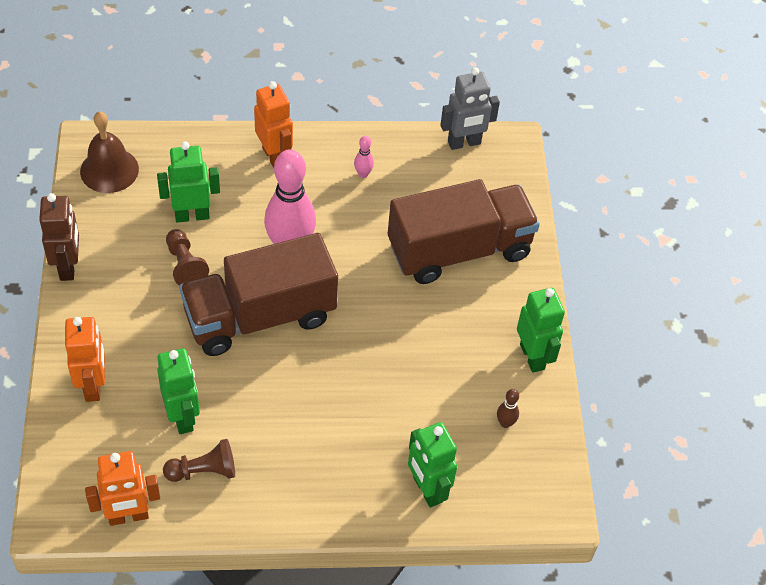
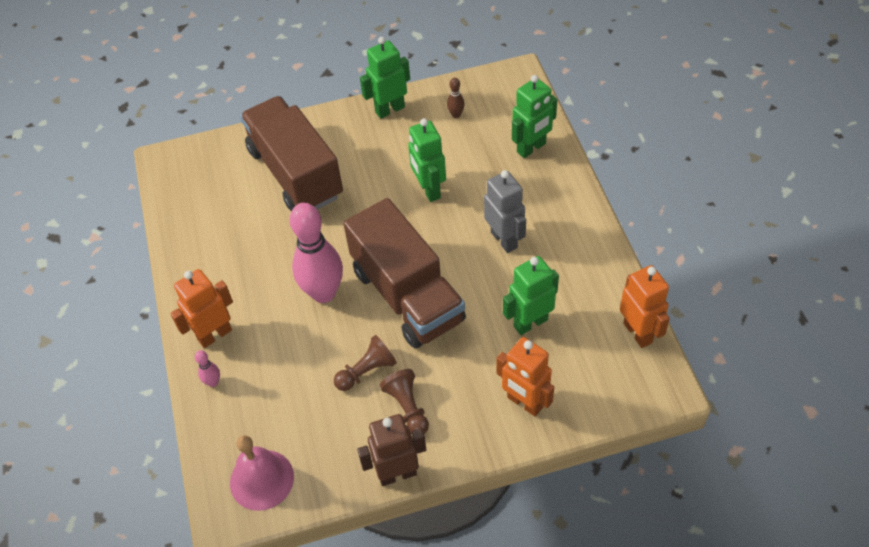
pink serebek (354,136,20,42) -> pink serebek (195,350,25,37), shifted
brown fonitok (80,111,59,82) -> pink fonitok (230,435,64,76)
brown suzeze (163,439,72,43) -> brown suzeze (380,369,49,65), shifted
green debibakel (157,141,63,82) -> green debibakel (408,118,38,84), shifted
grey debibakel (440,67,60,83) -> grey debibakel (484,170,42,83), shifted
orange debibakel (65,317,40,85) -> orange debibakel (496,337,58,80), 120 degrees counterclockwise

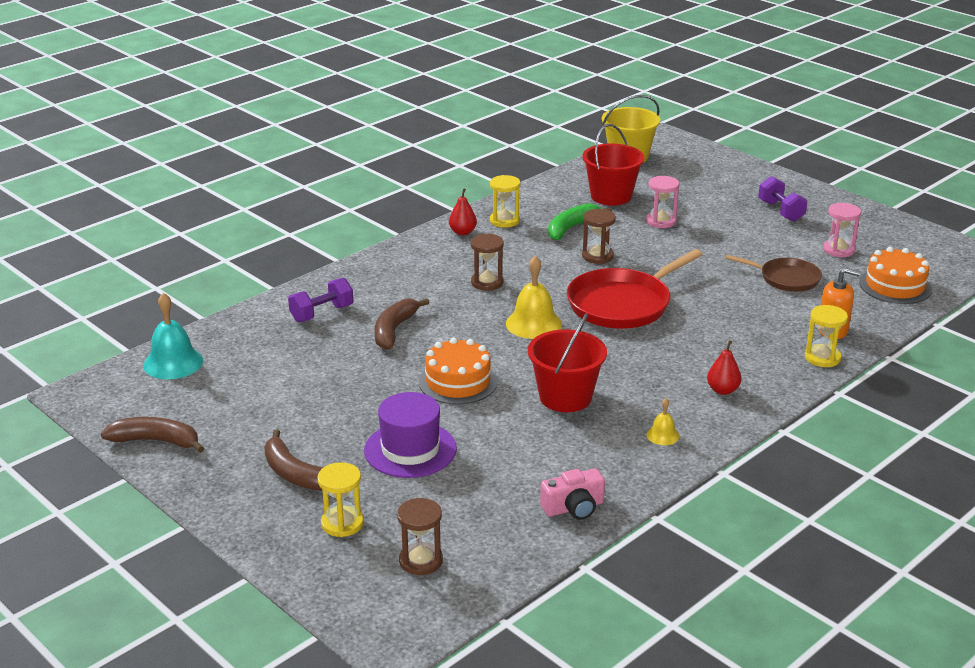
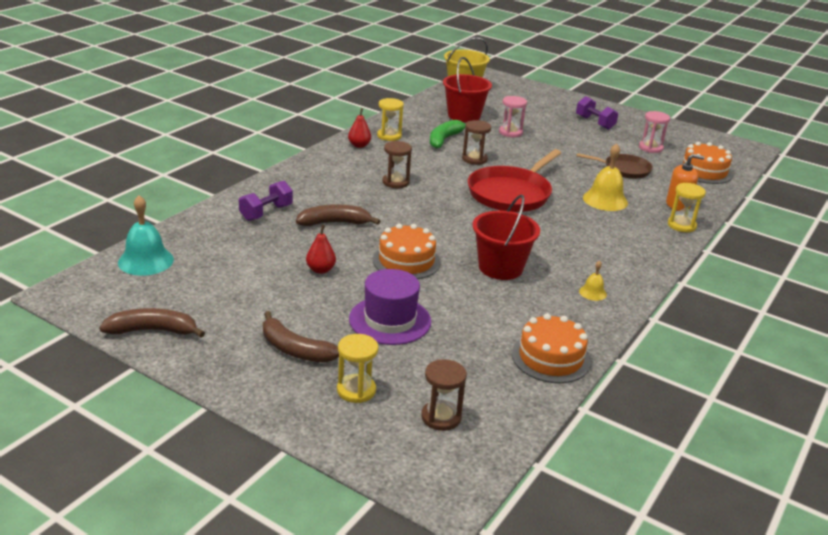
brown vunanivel (375,298,54,52) -> brown vunanivel (296,204,84,22), 75 degrees clockwise
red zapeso (707,340,34,55) -> red zapeso (306,225,30,49), shifted
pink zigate (540,468,65,52) -> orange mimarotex (512,313,79,70)
yellow fonitok (506,256,56,83) -> yellow fonitok (583,143,45,68), shifted

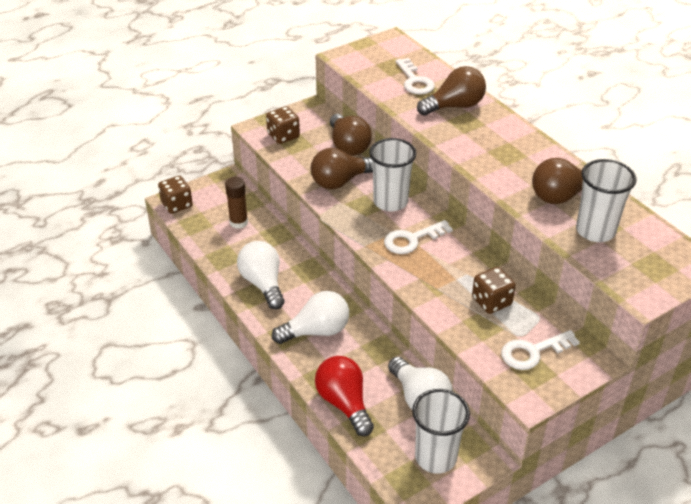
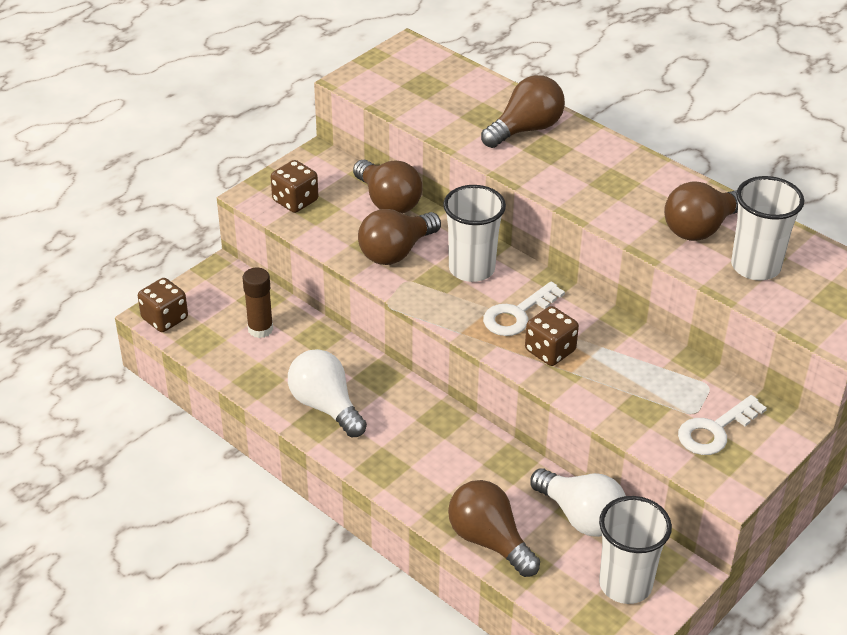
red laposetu (315,356,59,80) -> brown laposetu (448,480,92,97)
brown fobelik (472,267,44,47) -> brown fobelik (525,306,54,60), shifted
white laposetu (272,291,77,53) -> none
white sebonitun (395,58,40,37) -> none

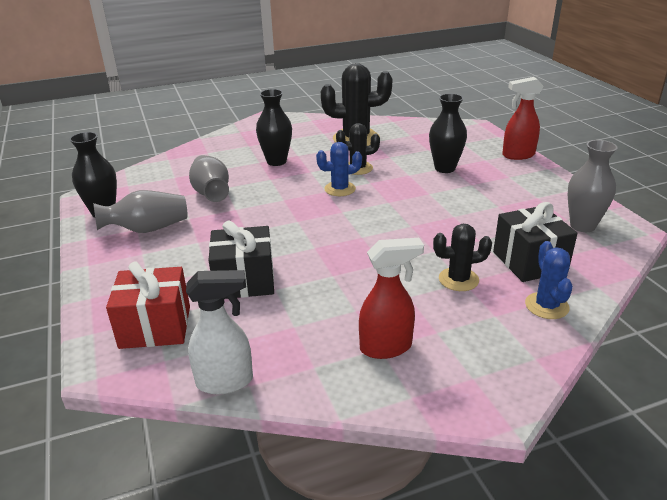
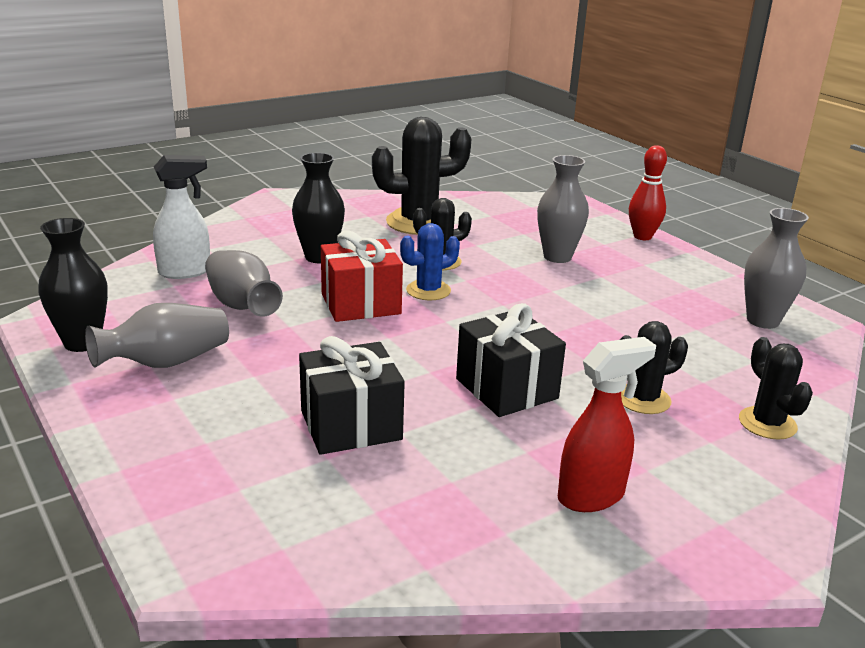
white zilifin (186,270,67,124) -> white zilifin (153,155,57,124), shifted
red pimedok (106,261,84,88) -> red pimedok (321,230,82,92), shifted
black pimedok (493,202,84,80) -> black pimedok (456,303,110,114), shifted
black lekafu (429,94,38,79) -> grey lekafu (537,155,52,108)
red zilifin (502,77,41,83) -> red serebek (629,145,38,95)
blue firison (525,241,48,78) -> black firison (739,337,74,103)

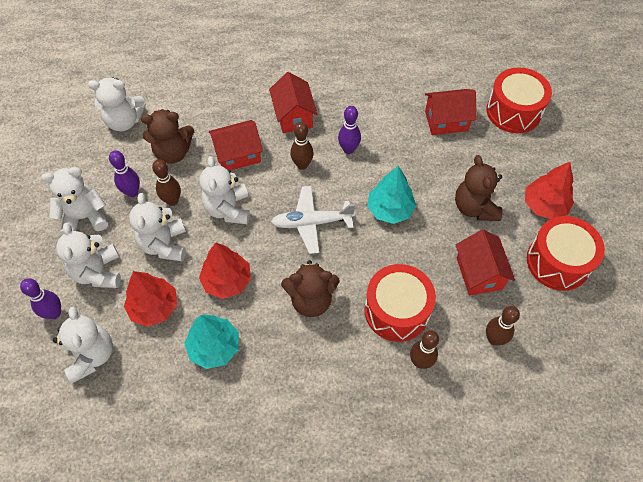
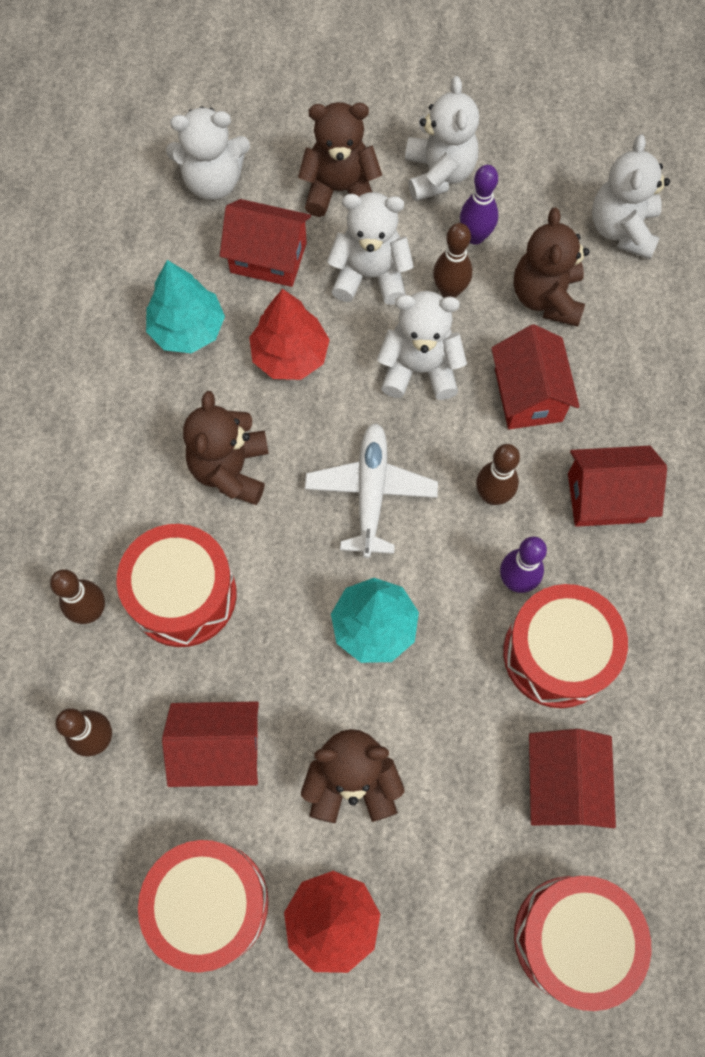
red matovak (124,271,53,56) -> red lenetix (220,199,91,88)
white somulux (56,223,65,65) -> brown somulux (298,102,84,115)
none -> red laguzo (503,584,125,124)
purple serebek (20,278,41,41) -> none

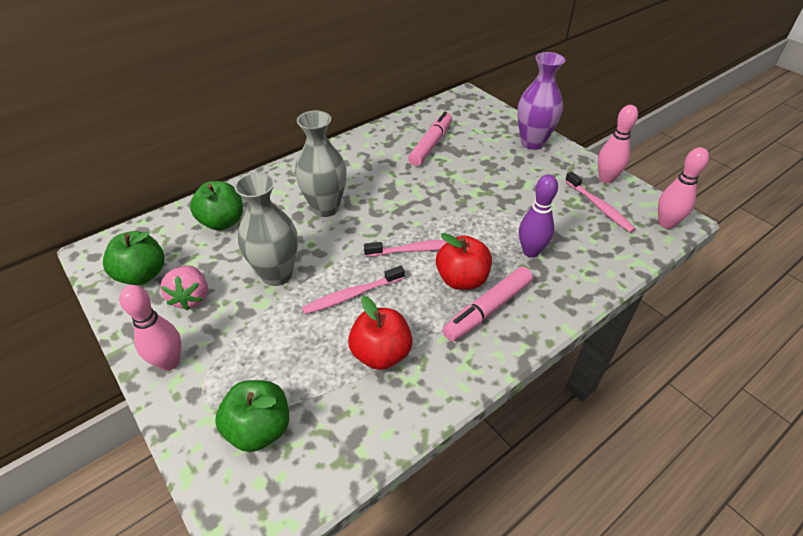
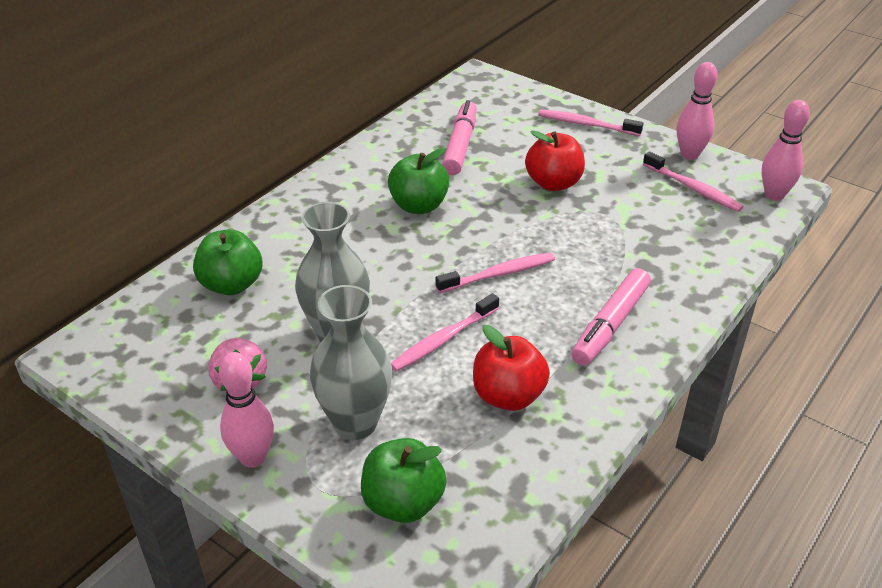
grey lekafu (295,110,52,107) -> grey lekafu (310,285,82,155), shifted
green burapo (103,231,62,54) -> green burapo (388,148,61,66), shifted
red burapo (436,233,56,57) -> red burapo (525,130,60,61), shifted
purple lekafu (517,52,48,98) -> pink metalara (538,109,105,27)
purple serebek (519,174,39,84) -> none

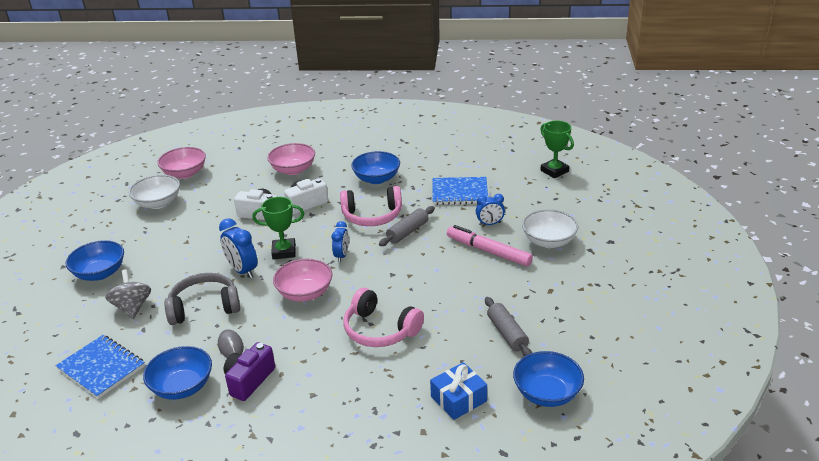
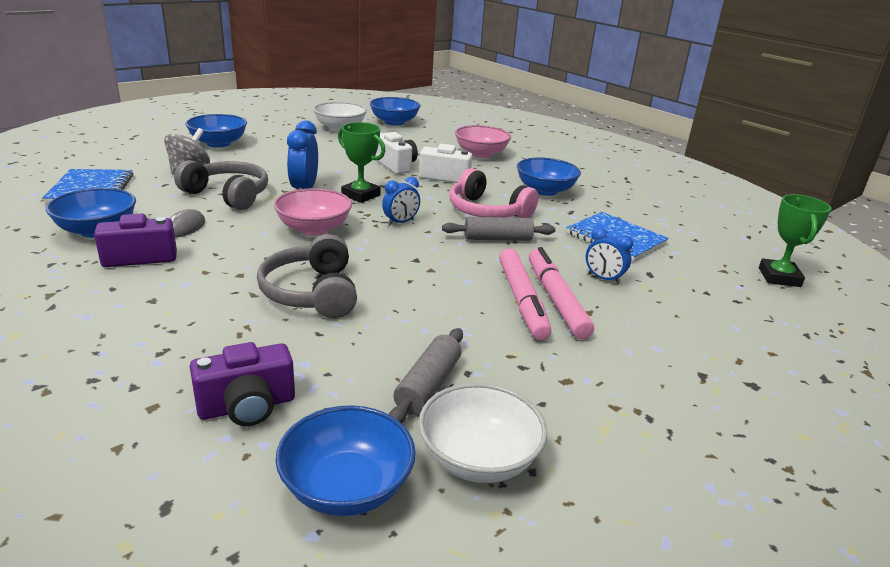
blue pimedok (430,362,57,58) -> purple zigate (190,342,105,84)
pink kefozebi (344,288,80,59) -> grey kefozebi (257,234,100,84)
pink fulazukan (157,147,49,32) -> blue fulazukan (370,97,50,29)
white fulazukan (522,209,56,39) -> white fulazukan (419,383,128,100), shifted
none -> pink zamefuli (499,248,52,92)

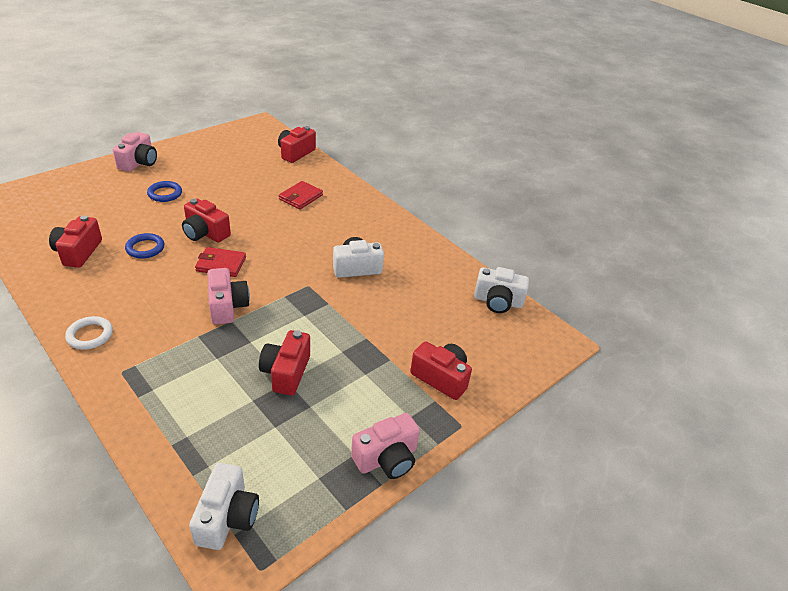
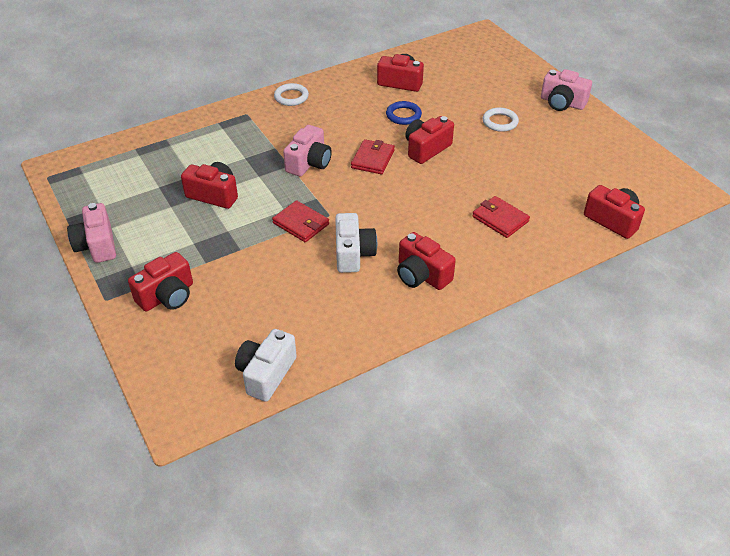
none -> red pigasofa (272,200,57,42)
pink zigate (207,268,43,56) -> pink zigate (283,125,49,51), 60 degrees counterclockwise
none -> red zigate (397,232,59,58)
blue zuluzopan (147,181,35,21) -> white zuluzopan (482,108,37,24)
white zigate (189,463,70,87) -> none

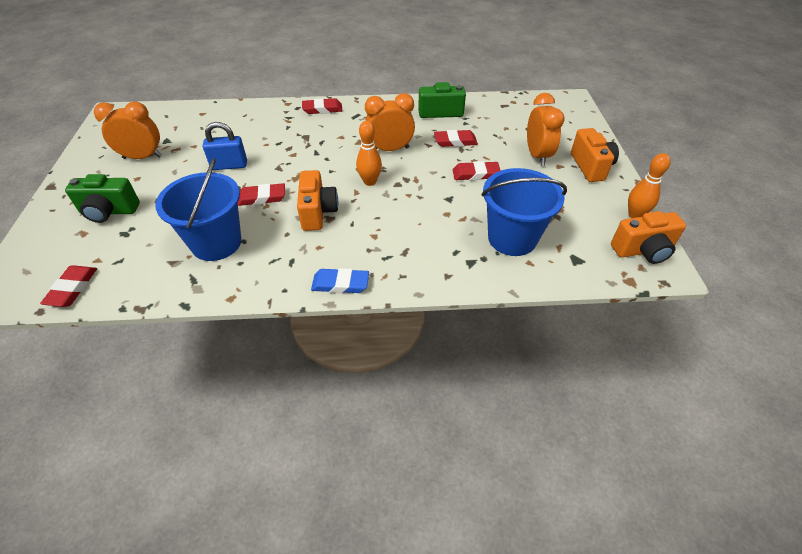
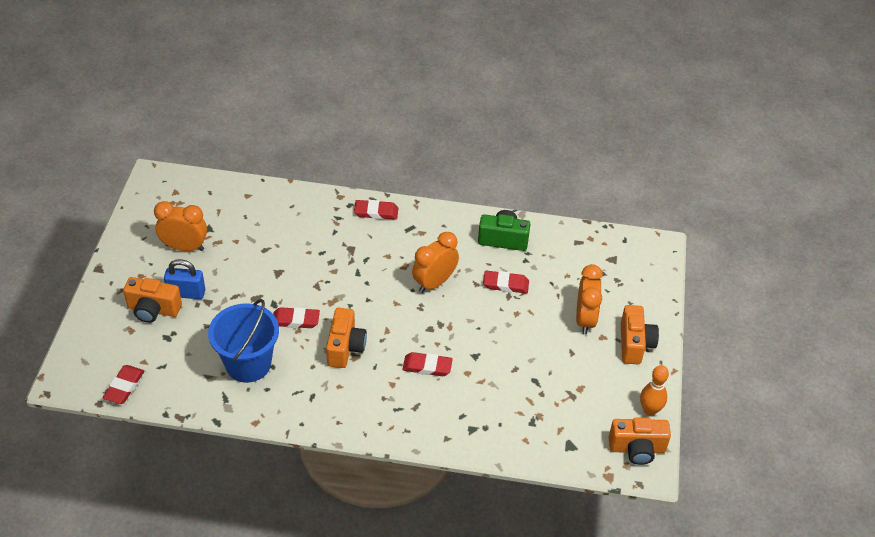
green zigate (65,174,75,49) -> orange zigate (123,277,59,46)
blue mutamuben (203,122,44,48) -> blue mutamuben (164,259,41,40), shifted
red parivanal (453,161,48,19) -> red parivanal (402,352,51,24), shifted
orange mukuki (365,93,50,58) -> orange mukuki (412,232,47,61), 45 degrees counterclockwise
blue parivanal (311,268,58,25) -> none
orange serebek (356,121,26,65) -> none
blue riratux (482,168,85,88) -> none

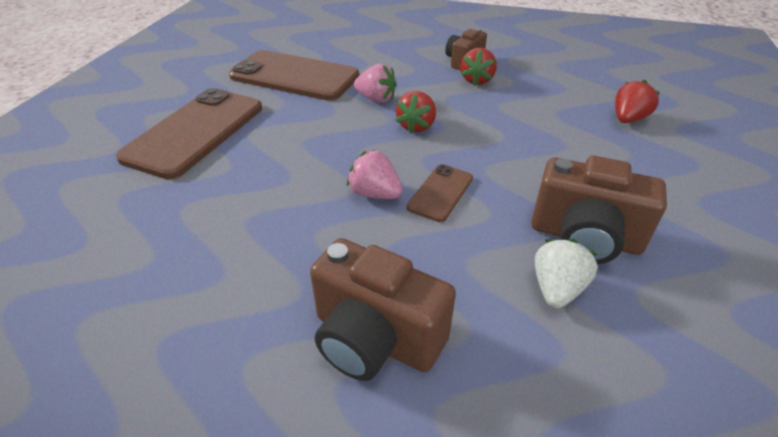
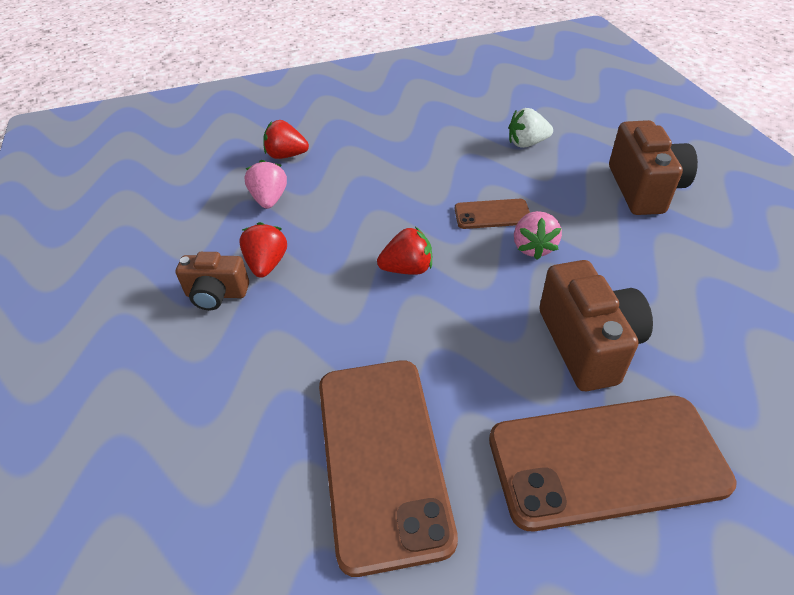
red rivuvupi (461,48,36,37) -> red rivuvupi (239,222,48,56), 75 degrees counterclockwise
pink rivuvupi (354,64,43,39) -> pink rivuvupi (245,160,42,49), shifted
brown zigate (531,156,136,108) -> brown zigate (539,260,114,131), shifted

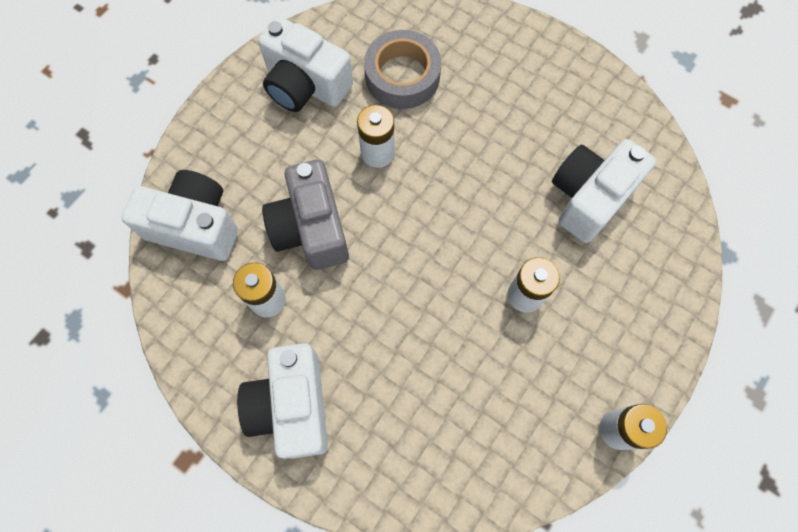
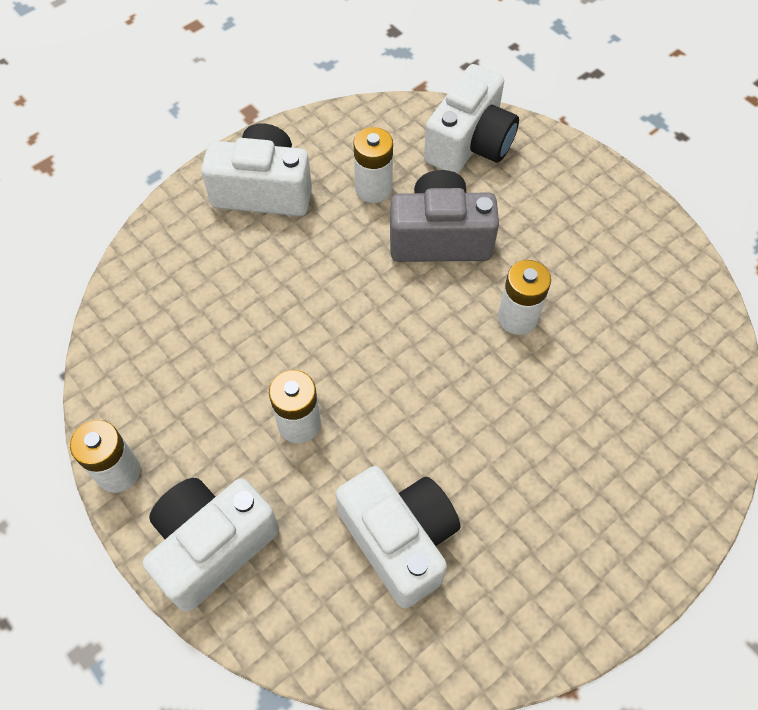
white zigate (258,16,95,96) -> white zigate (143,478,136,134), shifted
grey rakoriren (364,30,77,79) -> none

